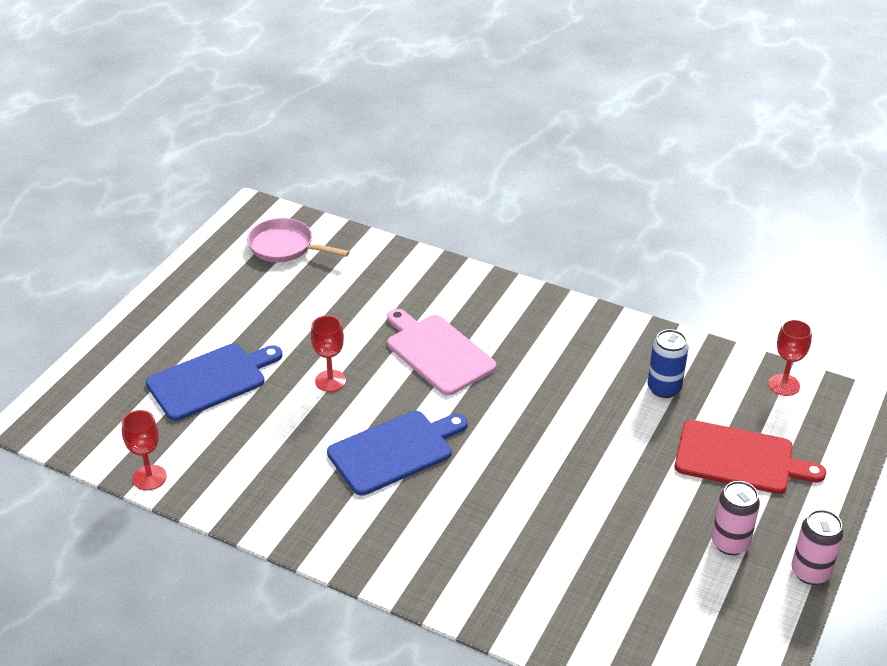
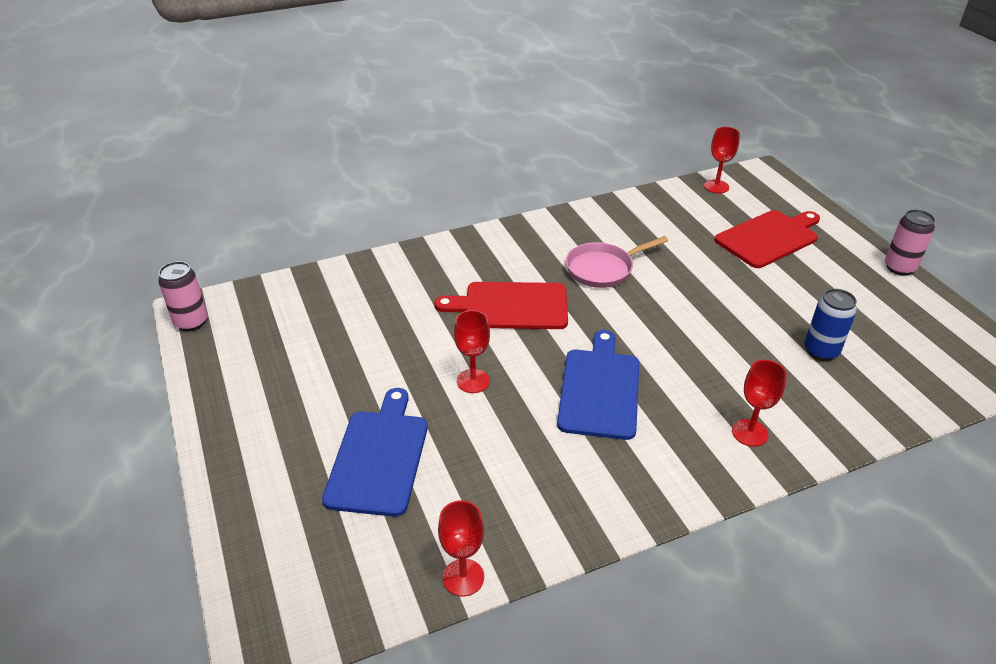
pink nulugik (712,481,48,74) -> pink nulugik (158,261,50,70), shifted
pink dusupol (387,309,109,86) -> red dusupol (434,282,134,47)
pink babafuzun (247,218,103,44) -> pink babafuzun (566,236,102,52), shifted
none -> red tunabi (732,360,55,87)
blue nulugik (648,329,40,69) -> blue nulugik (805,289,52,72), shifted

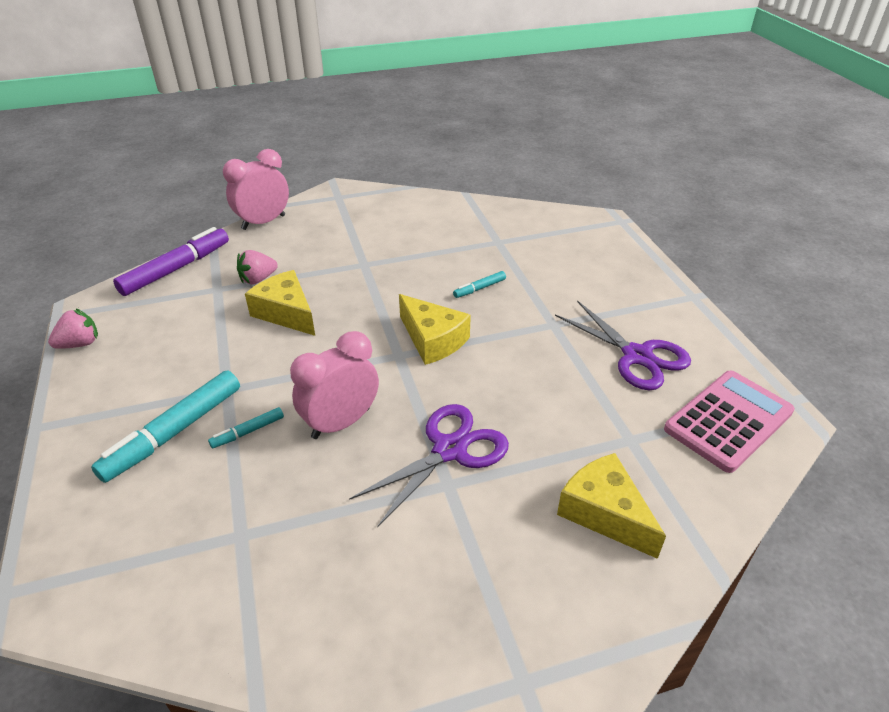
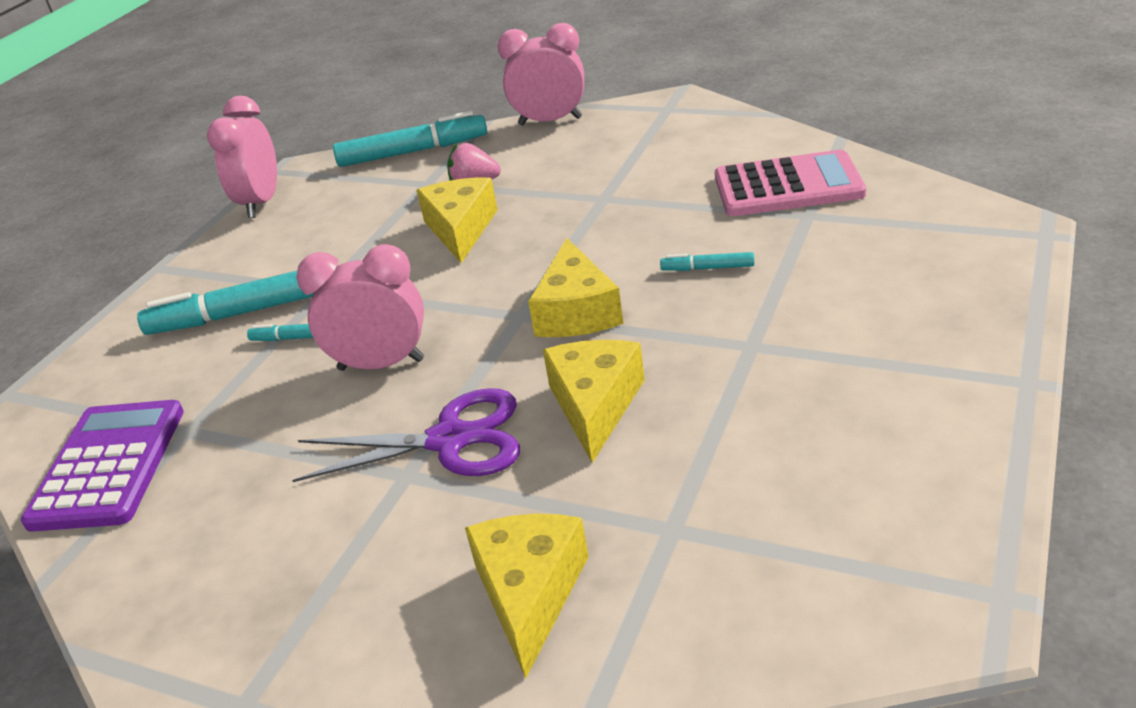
none -> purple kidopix (21,400,163,132)
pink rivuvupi (48,308,50,41) -> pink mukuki (207,96,70,122)
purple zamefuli (113,227,116,69) -> turquoise zamefuli (333,111,154,56)
none -> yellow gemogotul (543,340,102,123)
pink kidopix (664,371,131,102) -> pink kidopix (715,150,151,66), shifted
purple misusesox (555,300,136,90) -> none

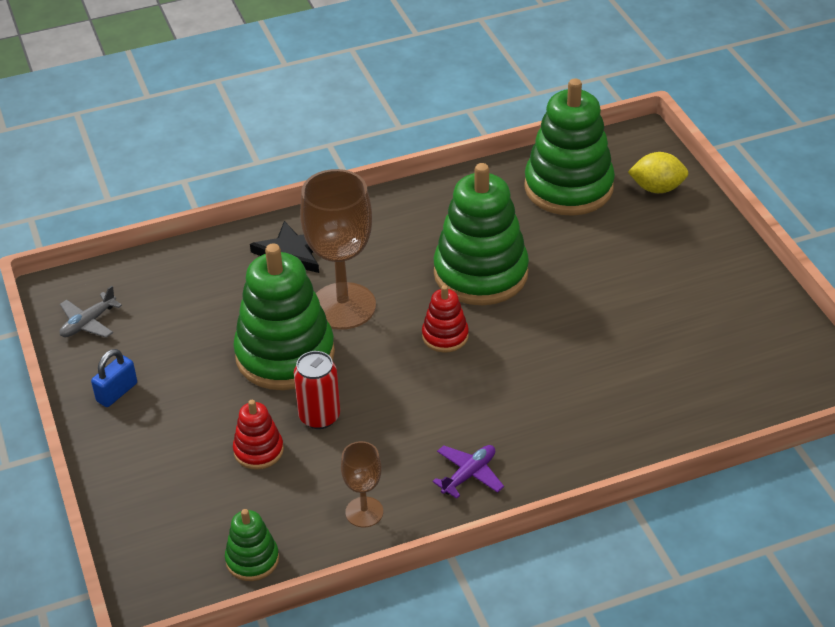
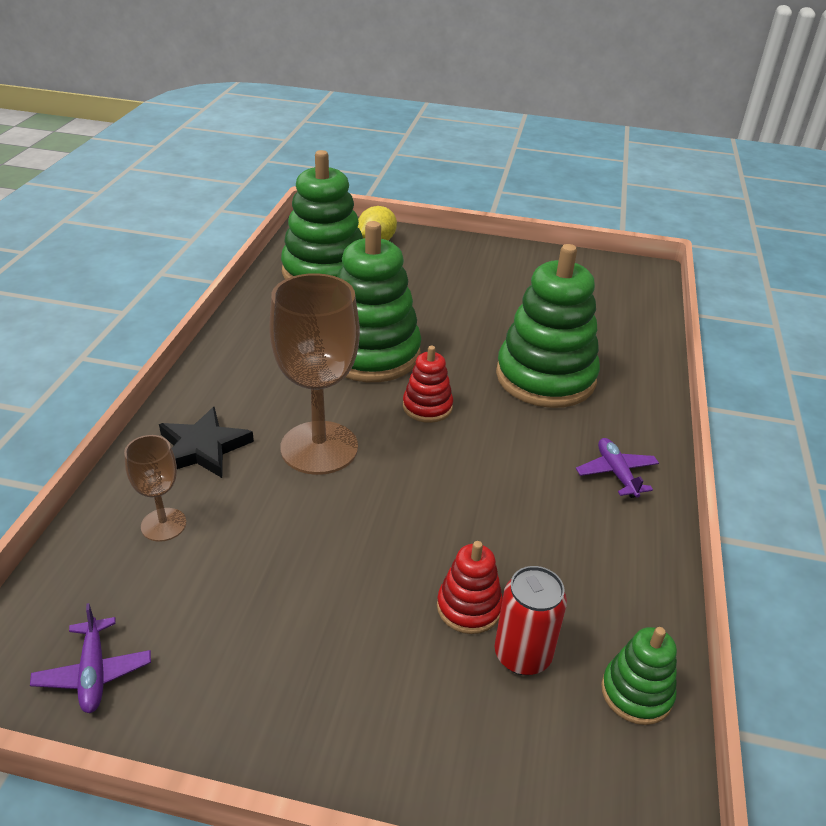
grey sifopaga (60,286,62,52) -> purple sifopaga (30,603,121,110)
brown tunabi (341,441,42,87) -> brown tunabi (124,435,62,107), shifted
red nulugik (294,351,46,78) -> red nulugik (495,566,72,109), shifted
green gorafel (233,243,102,147) -> green gorafel (496,244,104,164), shifted
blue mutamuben (91,349,46,58) -> none

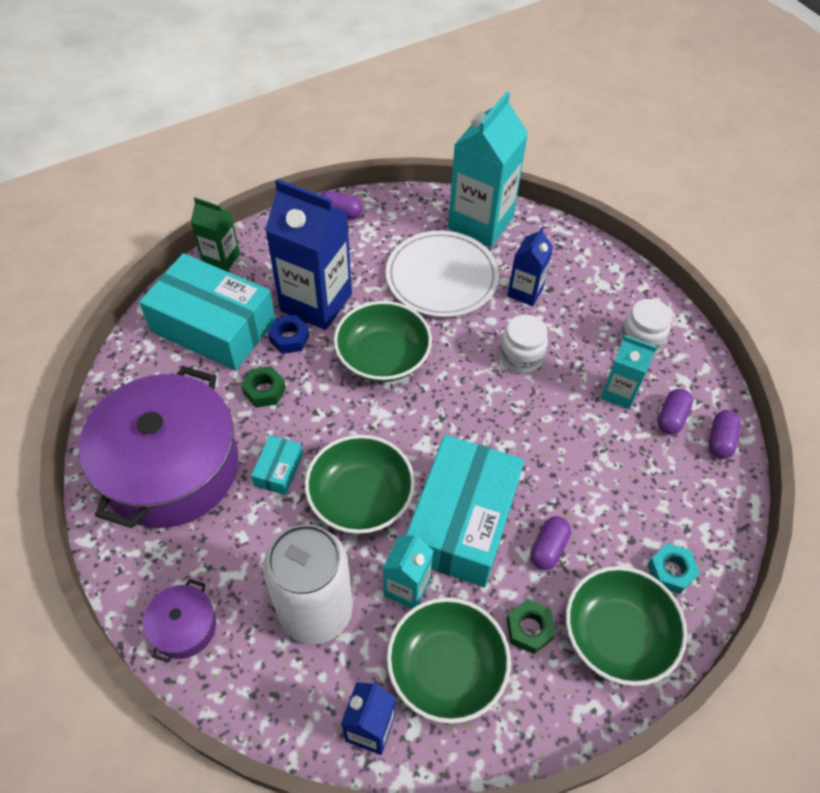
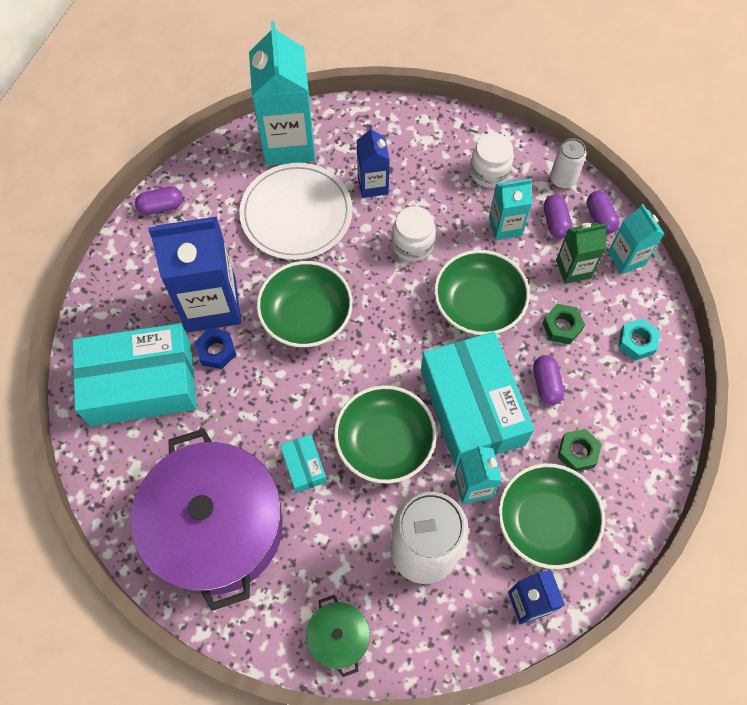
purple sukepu (143,579,73,84) -> green sukepu (306,595,64,82)
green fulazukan (566,566,121,120) -> green fulazukan (434,250,96,85), shifted
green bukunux (242,366,44,42) -> green bukunux (542,304,43,40), shifted
none -> white nulugik (550,138,37,50)
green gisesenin (191,197,49,74) -> green gisesenin (556,223,51,61), shifted
none -> turquoise gisesenin (608,204,56,70)

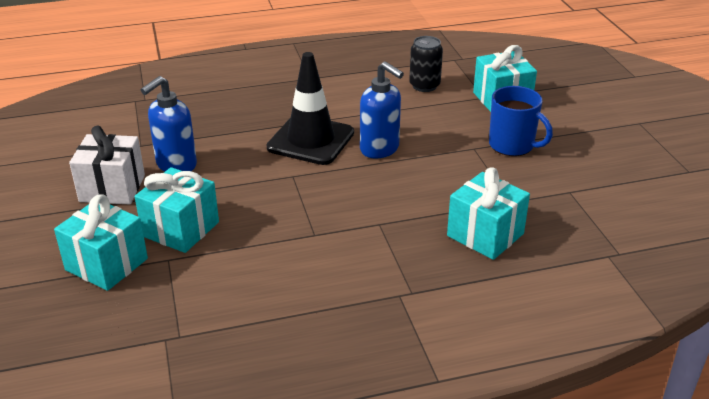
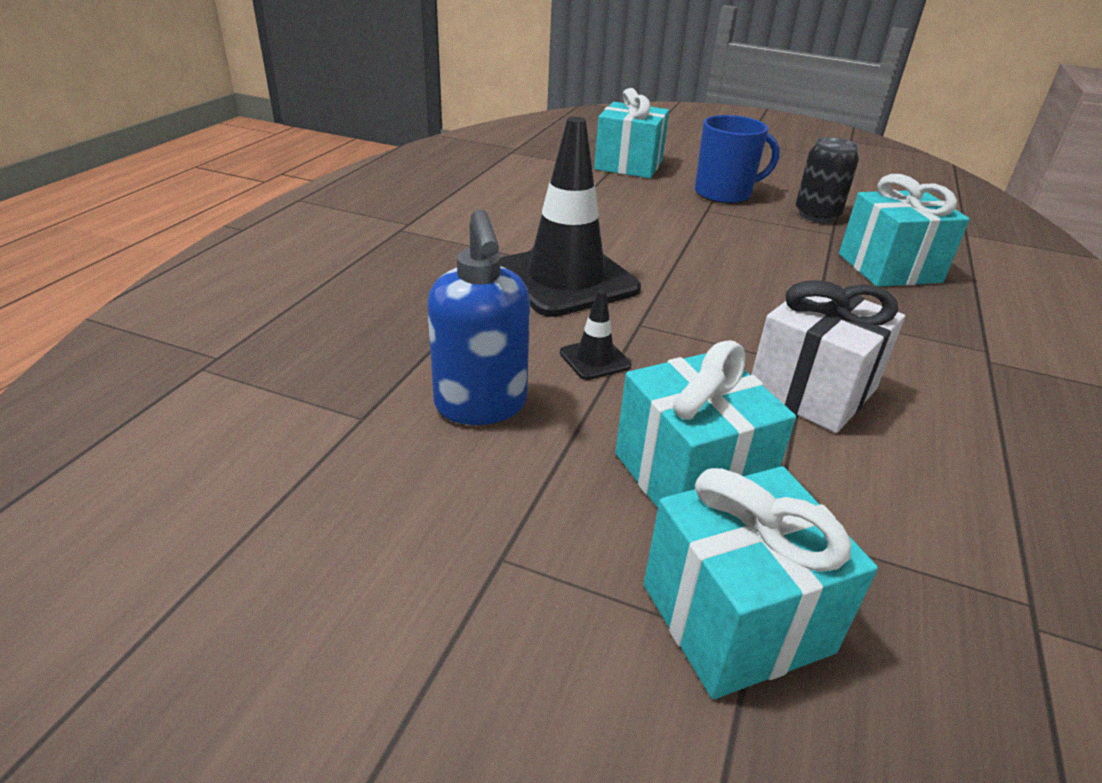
none -> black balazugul (560,290,71,90)
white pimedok (69,126,76,78) -> white pimedok (751,280,154,153), shifted
black nulugik (409,36,34,56) -> black nulugik (796,137,63,86), shifted
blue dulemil (360,61,44,98) -> none

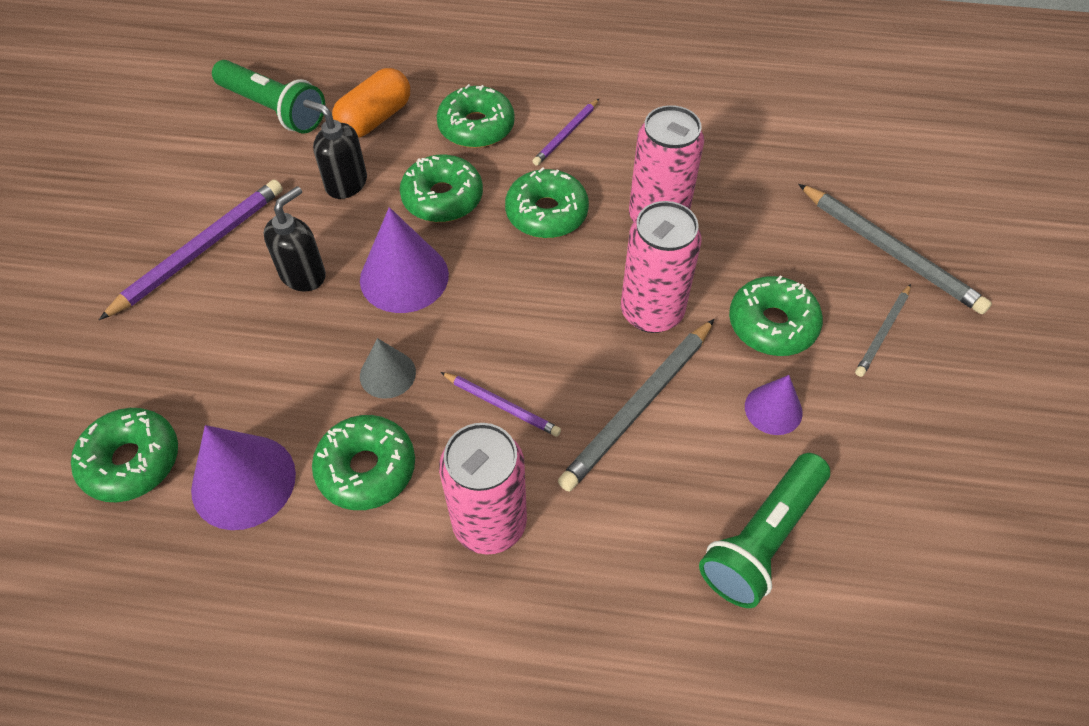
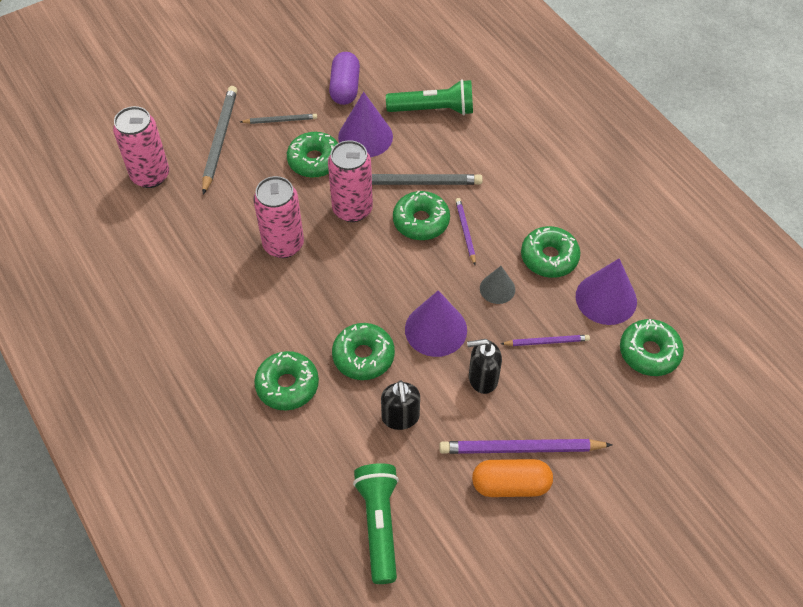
pink nulugik (439,423,88,131) -> pink nulugik (113,106,56,82), shifted
none -> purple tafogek (329,52,31,53)
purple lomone (745,375,58,60) -> purple lomone (338,92,55,65), x1.70
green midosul (505,167,84,71) -> green midosul (393,190,57,50), shifted
orange tafogek (332,68,78,70) -> orange tafogek (472,459,81,38), shifted
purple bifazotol (533,99,66,67) -> purple bifazotol (501,335,89,11), shifted

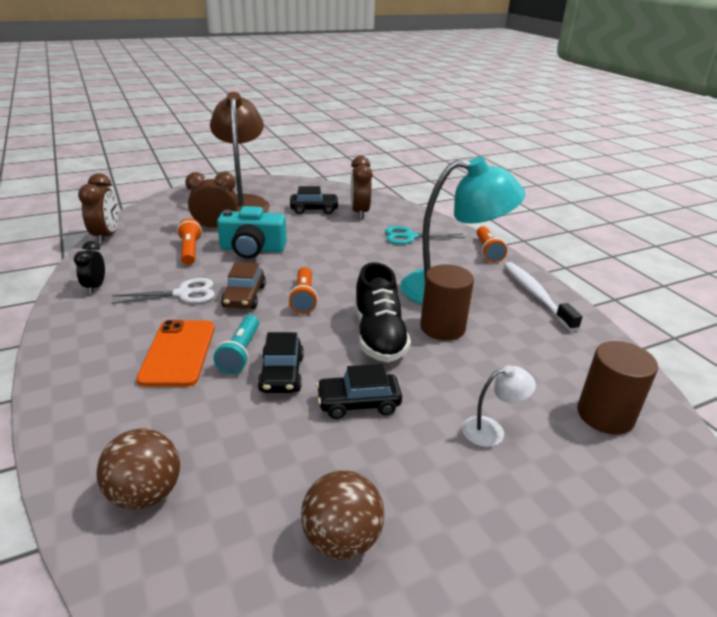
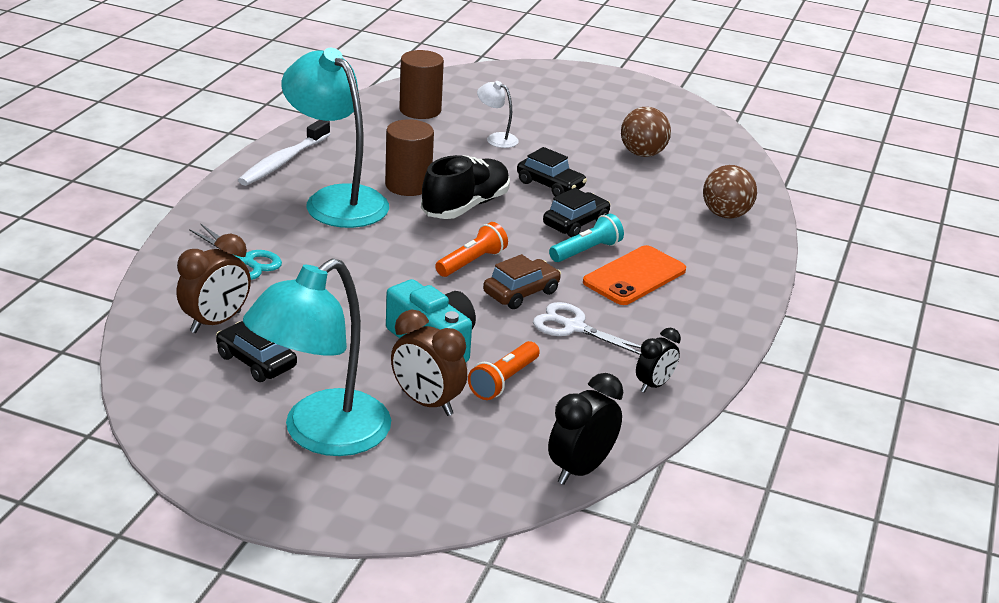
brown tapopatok (210,92,60,121) -> turquoise tapopatok (243,258,148,198)
brown mukuki (78,173,40,71) -> black mukuki (548,373,75,112)
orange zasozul (477,226,30,37) -> none

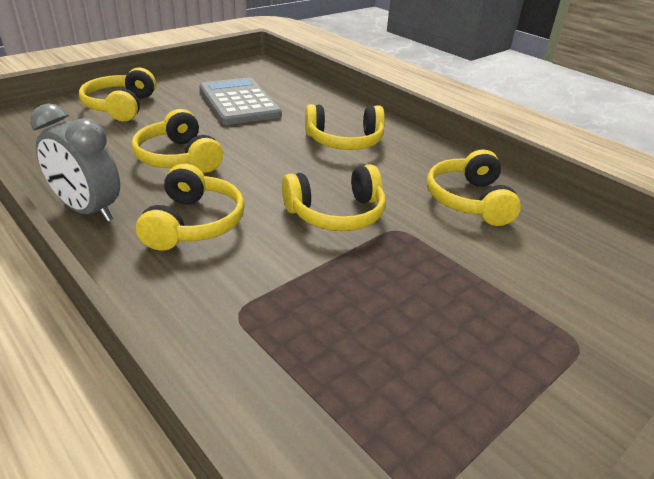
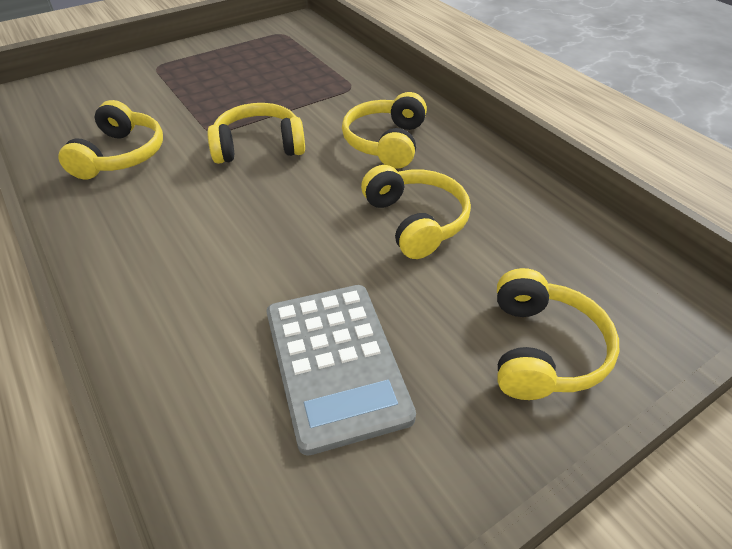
grey mukuki (30,103,90,119) -> none
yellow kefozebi (305,104,80,46) -> none

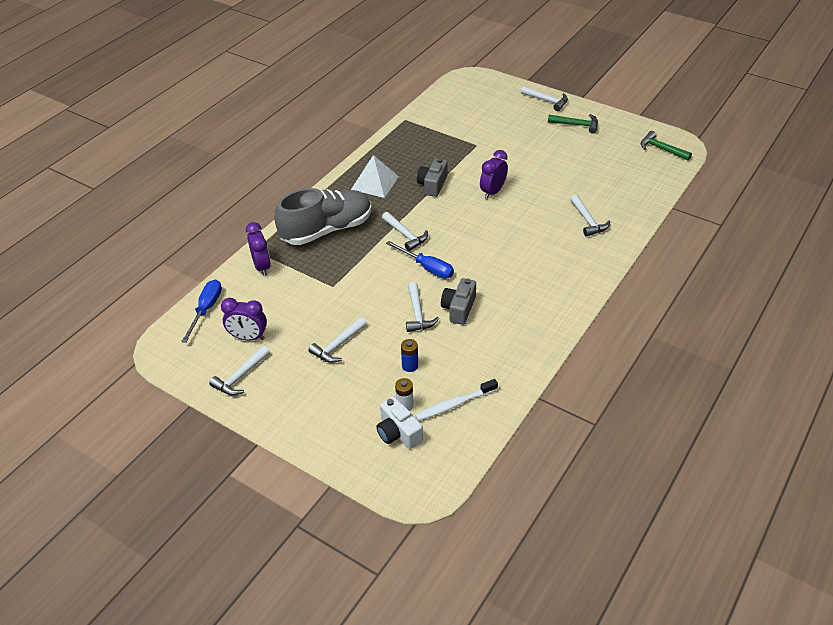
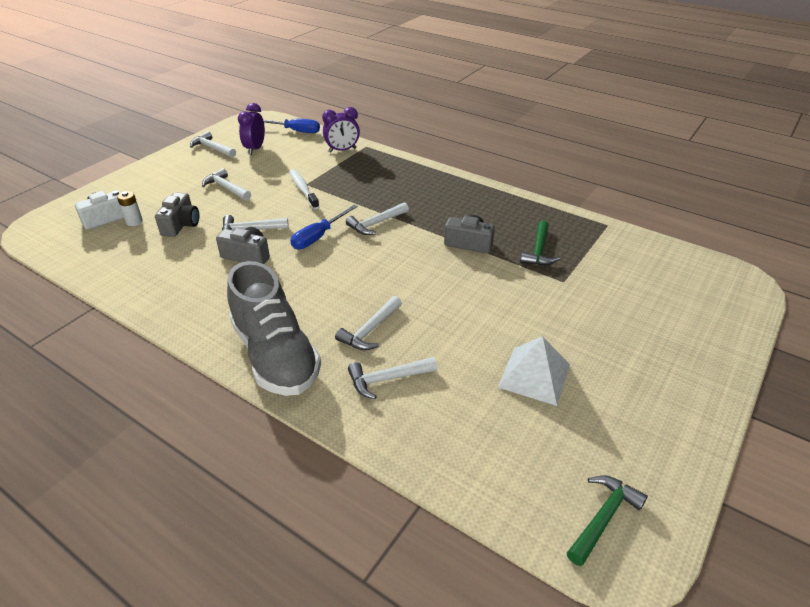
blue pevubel (401,339,17,33) -> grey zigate (155,192,44,45)
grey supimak (274,188,98,57) -> grey supimak (227,261,94,135), shifted
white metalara (415,379,83,42) -> white metalara (289,169,30,40), shifted
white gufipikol (521,86,47,25) -> white gufipikol (335,296,67,54), shifted
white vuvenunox (351,155,48,43) -> white vuvenunox (498,336,72,70), shifted
green gufipikol (548,114,50,20) -> green gufipikol (520,221,40,44), shifted
purple mukuki (480,150,28,49) -> none

